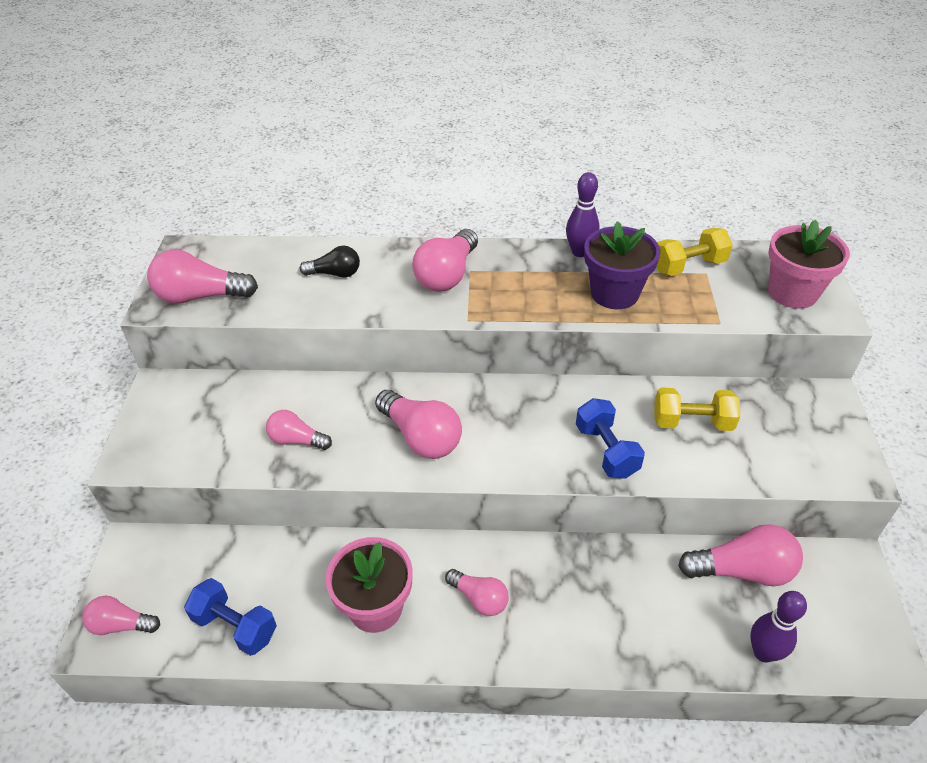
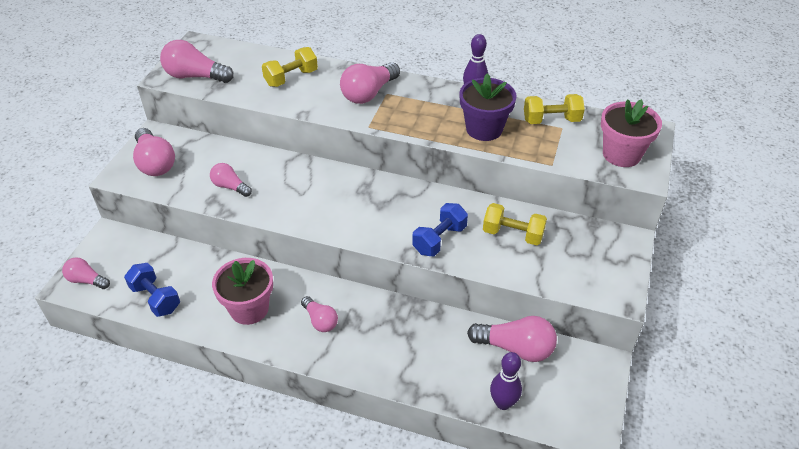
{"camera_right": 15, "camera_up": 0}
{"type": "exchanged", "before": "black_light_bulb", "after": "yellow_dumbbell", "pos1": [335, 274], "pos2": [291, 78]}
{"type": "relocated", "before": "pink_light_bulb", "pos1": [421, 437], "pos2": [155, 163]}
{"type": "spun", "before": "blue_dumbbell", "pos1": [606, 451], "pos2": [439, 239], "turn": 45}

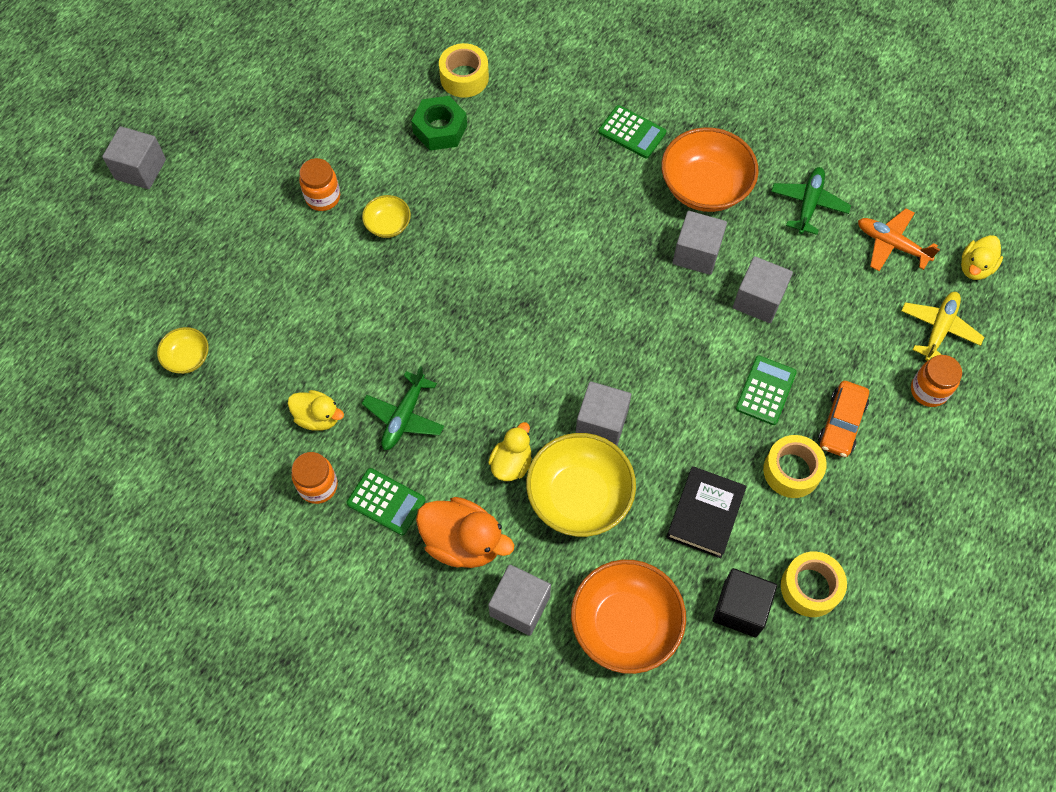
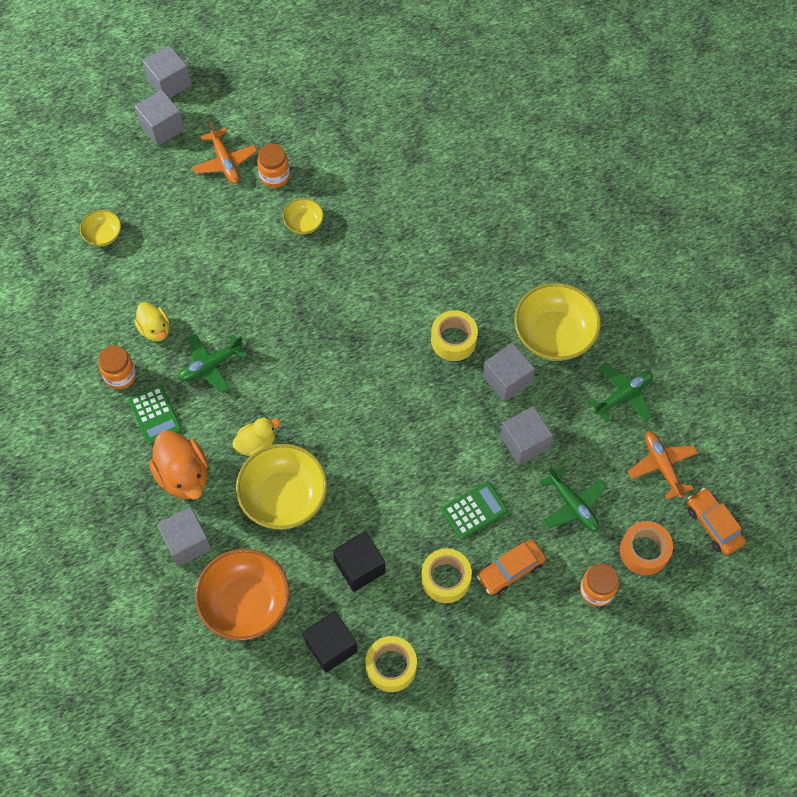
{"camera_right": 35, "camera_up": 0}
{"type": "missing", "before": "green_nut", "pos1": [440, 129]}
{"type": "relocated", "before": "yellow_tape", "pos1": [464, 77], "pos2": [453, 340]}
{"type": "relocated", "before": "grey_cube", "pos1": [601, 423], "pos2": [162, 127]}
{"type": "missing", "before": "green_calculator", "pos1": [632, 132]}
{"type": "colour", "before": "orange_bowl", "after": "yellow_bowl", "pos1": [705, 187], "pos2": [554, 334]}
{"type": "exchanged", "before": "black_book", "after": "black_cube", "pos1": [705, 514], "pos2": [360, 567]}
{"type": "exchanged", "before": "yellow_plane", "after": "orange_tape", "pos1": [939, 329], "pos2": [644, 551]}
{"type": "exchanged", "before": "yellow_duck", "after": "orange_car", "pos1": [975, 267], "pos2": [713, 524]}
{"type": "appeared", "after": "orange_plane", "pos2": [225, 162]}
{"type": "appeared", "after": "green_plane", "pos2": [573, 505]}

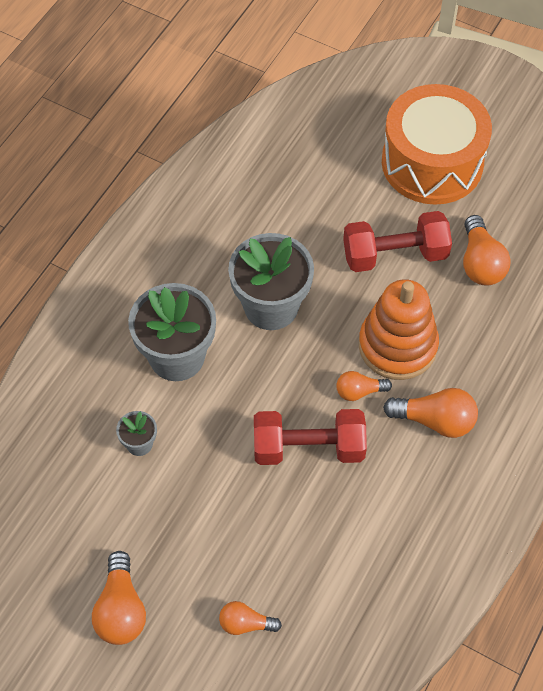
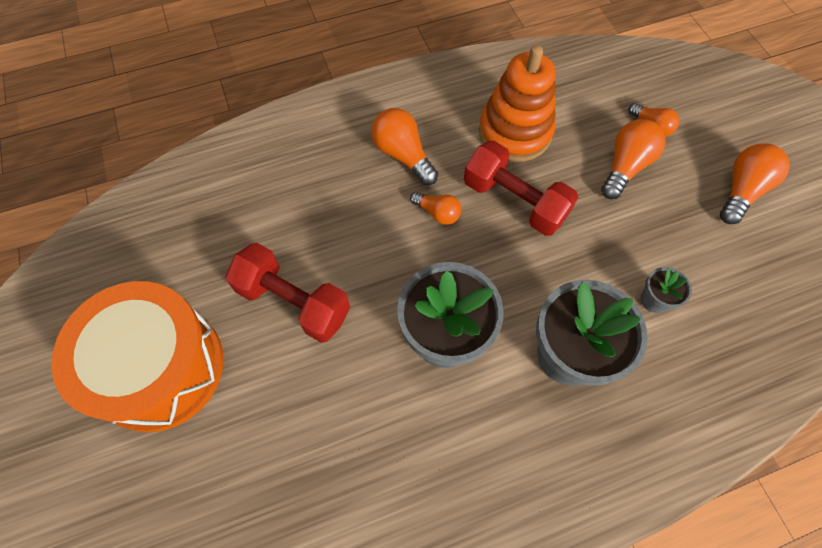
{"camera_right": -140, "camera_up": 5}
{"type": "relocated", "before": "orange_stacking_toy", "pos1": [397, 346], "pos2": [514, 132]}
{"type": "relocated", "before": "orange_light_bulb", "pos1": [480, 263], "pos2": [625, 167]}

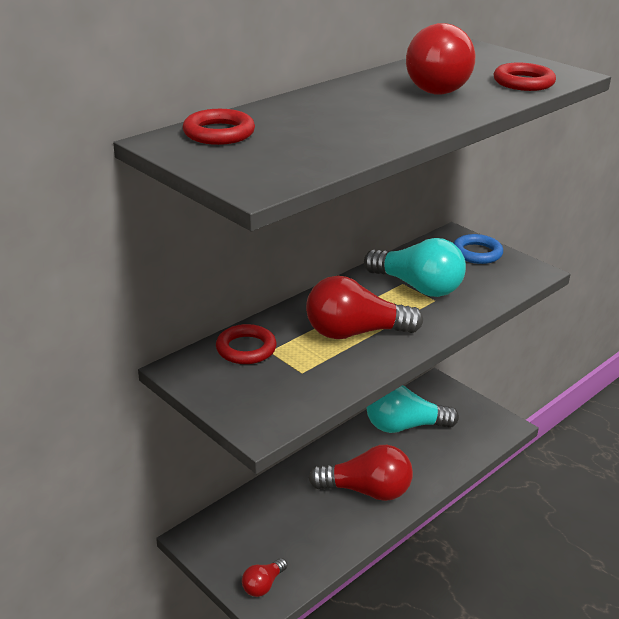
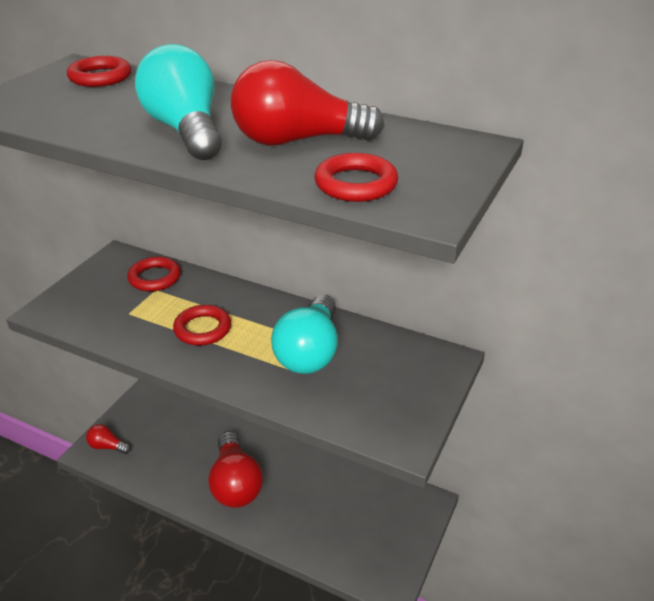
{"camera_right": 70, "camera_up": 5}
{"type": "exchanged", "before": "red_light_bulb", "after": "red_ring", "pos1": [355, 333], "pos2": [202, 329]}
{"type": "relocated", "before": "turquoise_light_bulb", "pos1": [404, 426], "pos2": [186, 131]}
{"type": "missing", "before": "blue_ring", "pos1": [477, 253]}

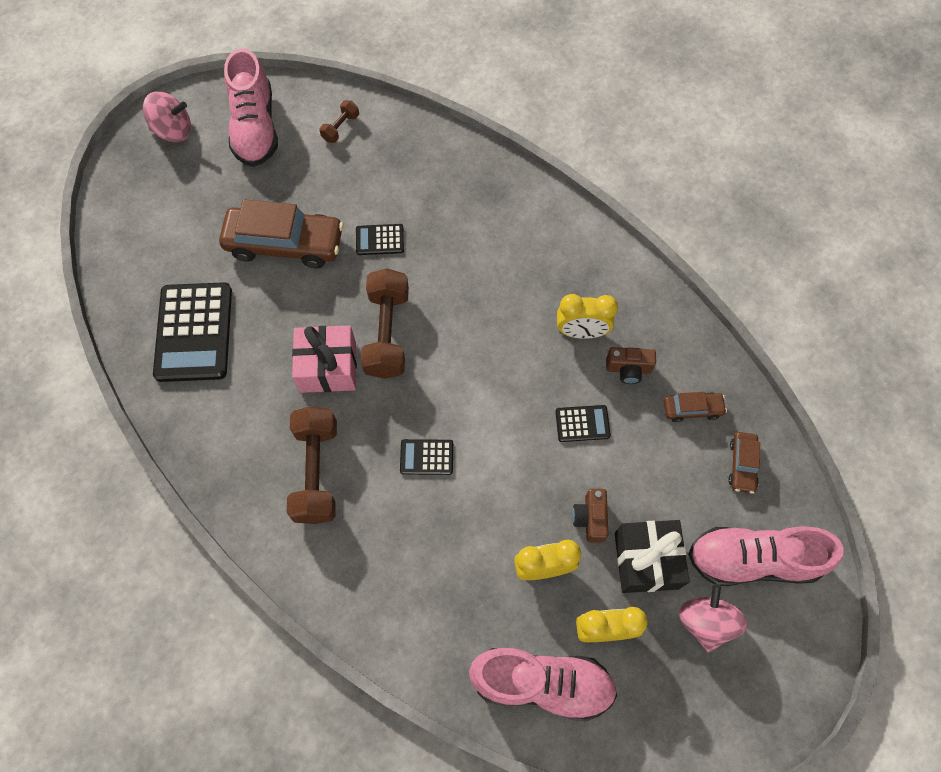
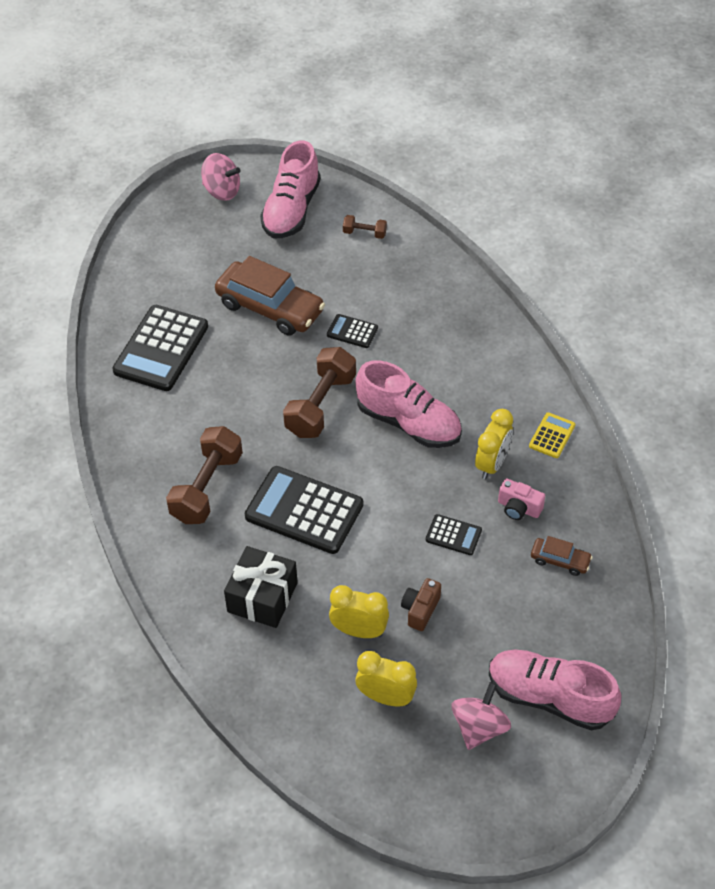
{"camera_right": 25, "camera_up": -15}
{"type": "missing", "before": "pink_gift", "pos1": [328, 367]}
{"type": "spun", "before": "brown_dumbbell", "pos1": [340, 128], "pos2": [364, 233], "turn": 45}
{"type": "size", "before": "black_calculator", "pos1": [426, 457], "pos2": [304, 511], "scale": 2.09}
{"type": "relocated", "before": "pink_shoe", "pos1": [541, 683], "pos2": [408, 423]}
{"type": "spun", "before": "yellow_clock", "pos1": [581, 332], "pos2": [492, 464], "turn": -90}
{"type": "colour", "before": "brown_camera", "after": "pink_camera", "pos1": [628, 369], "pos2": [518, 508]}
{"type": "relocated", "before": "black_gift", "pos1": [646, 560], "pos2": [262, 597]}
{"type": "missing", "before": "brown_car", "pos1": [742, 465]}
{"type": "appeared", "after": "yellow_calculator", "pos2": [552, 436]}

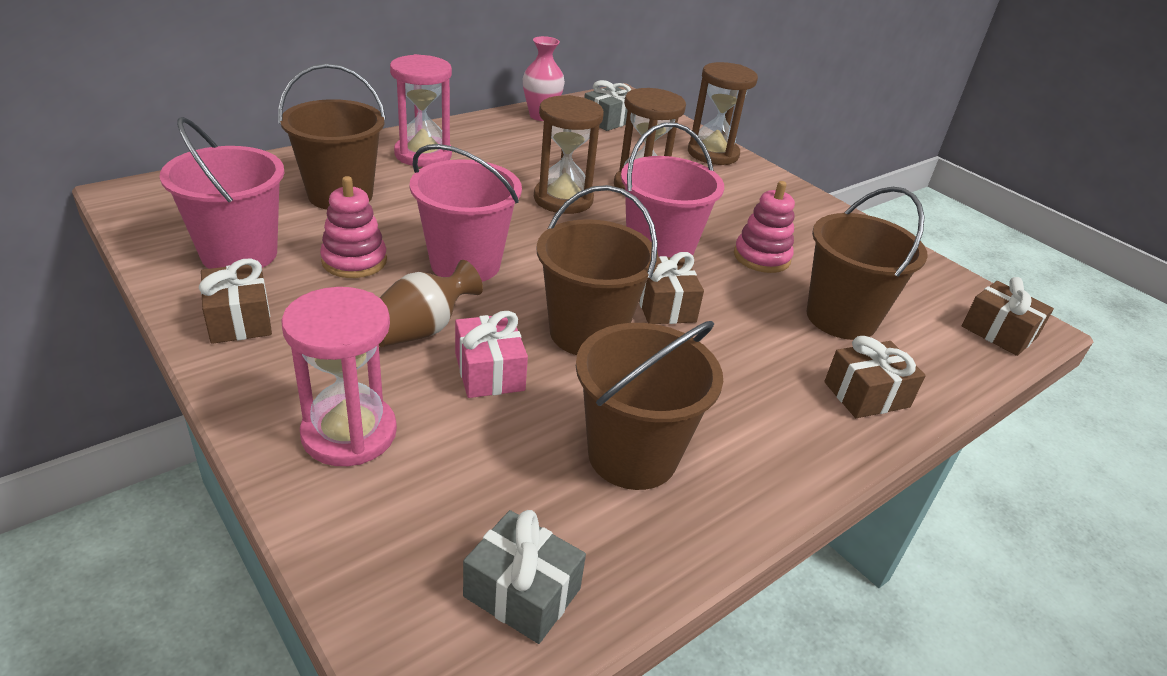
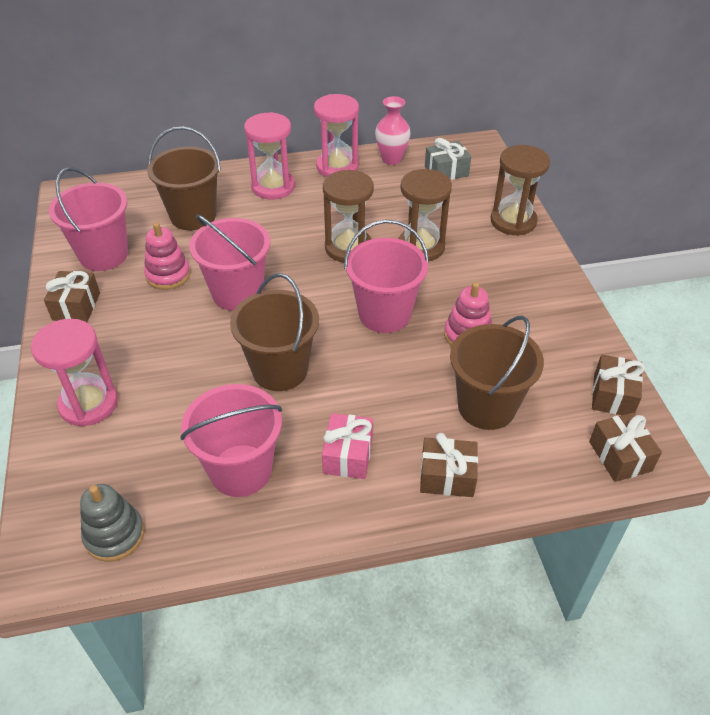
{"camera_right": 30, "camera_up": 10}
{"type": "missing", "before": "brown_vase", "pos1": [421, 330]}
{"type": "relocated", "before": "pink_gift", "pos1": [489, 372], "pos2": [348, 455]}
{"type": "exchanged", "before": "grey_gift", "after": "grey_stacking_toy", "pos1": [522, 592], "pos2": [114, 535]}
{"type": "colour", "before": "brown_bucket", "after": "pink_bucket", "pos1": [632, 455], "pos2": [241, 470]}
{"type": "relocated", "before": "brown_gift", "pos1": [664, 305], "pos2": [613, 395]}
{"type": "appeared", "after": "pink_hourglass", "pos2": [337, 167]}

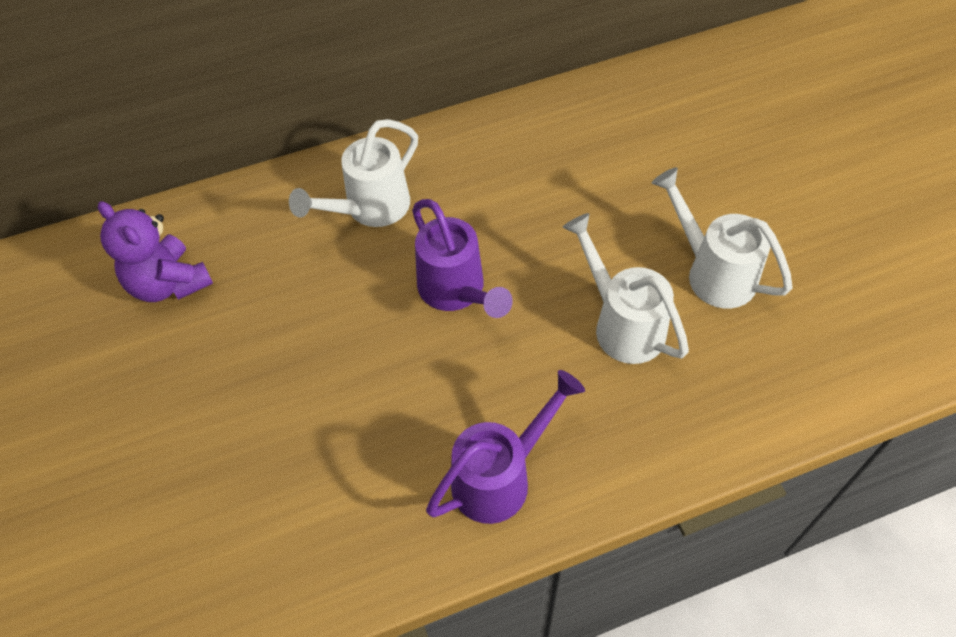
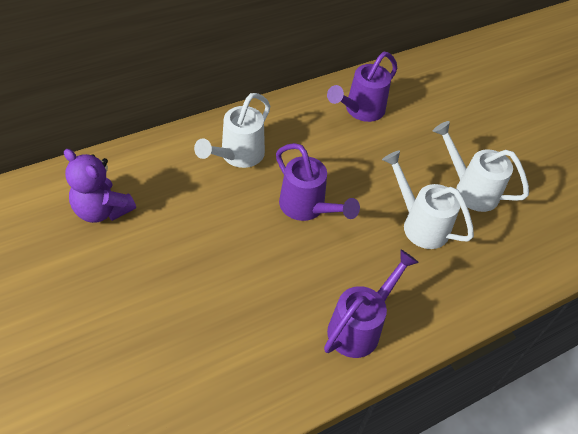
{"camera_right": -15, "camera_up": -5}
{"type": "appeared", "after": "purple_watering_can", "pos2": [360, 110]}

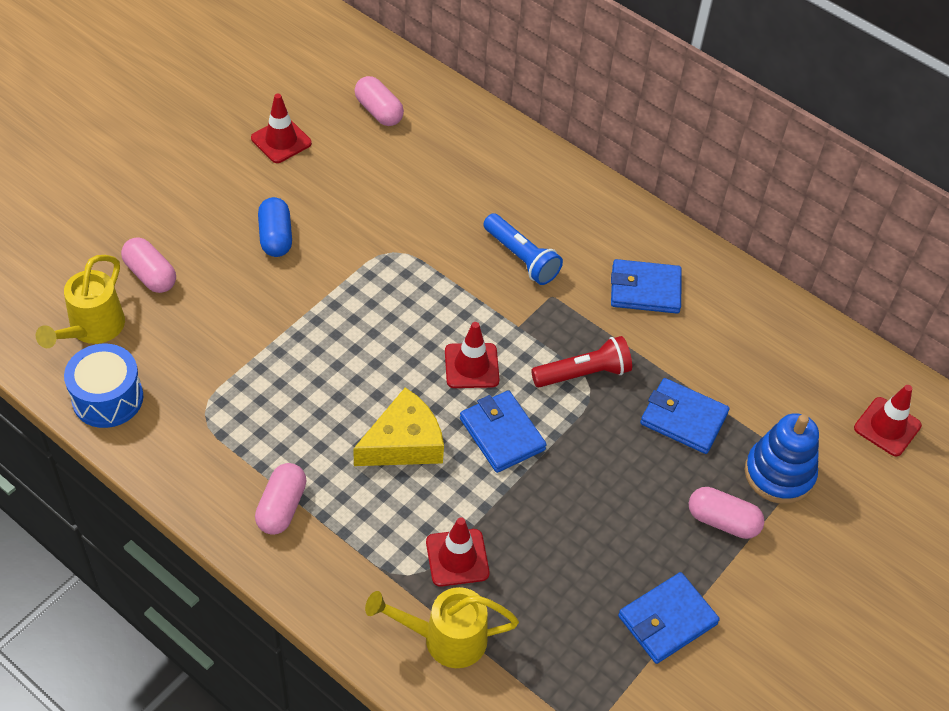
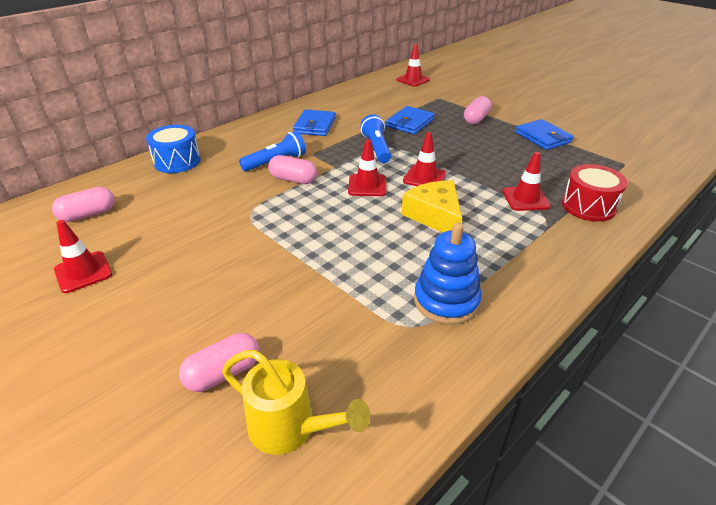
{"camera_right": -80, "camera_up": -15}
{"type": "relocated", "before": "blue_drum", "pos1": [107, 398], "pos2": [177, 161]}
{"type": "relocated", "before": "pink_capsule", "pos1": [281, 507], "pos2": [293, 179]}
{"type": "missing", "before": "blue_capsule", "pos1": [275, 237]}
{"type": "exchanged", "before": "yellow_watering_can", "after": "red_drum", "pos1": [445, 638], "pos2": [588, 206]}
{"type": "exchanged", "before": "blue_wallet", "after": "red_traffic_cone", "pos1": [502, 434], "pos2": [424, 177]}
{"type": "colour", "before": "red_flashlight", "after": "blue_flashlight", "pos1": [583, 374], "pos2": [376, 148]}
{"type": "relocated", "before": "blue_stacking_toy", "pos1": [779, 474], "pos2": [446, 301]}

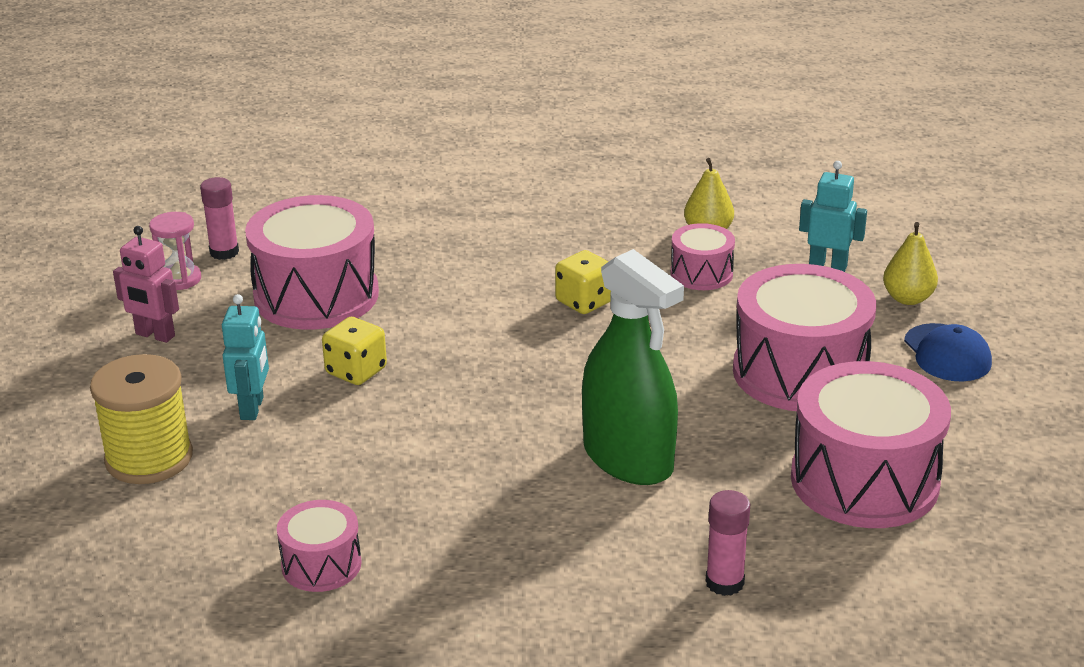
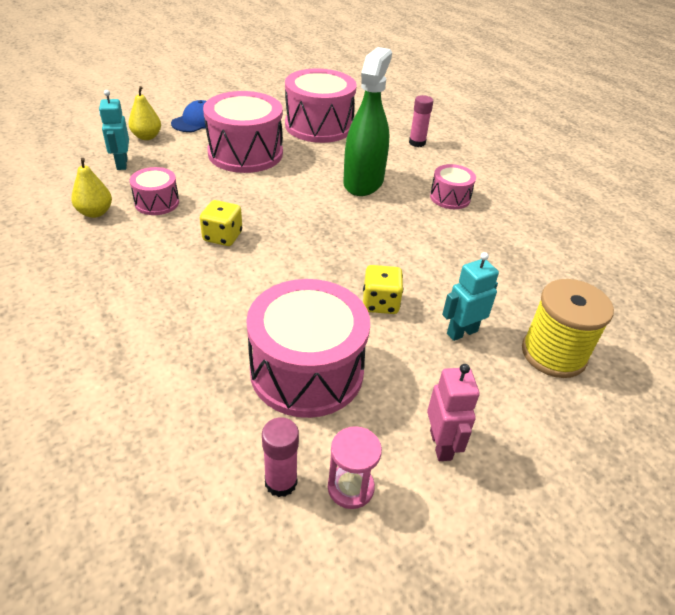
{"camera_right": -125, "camera_up": 10}
{"type": "relocated", "before": "pink_drum", "pos1": [321, 565], "pos2": [450, 197]}

